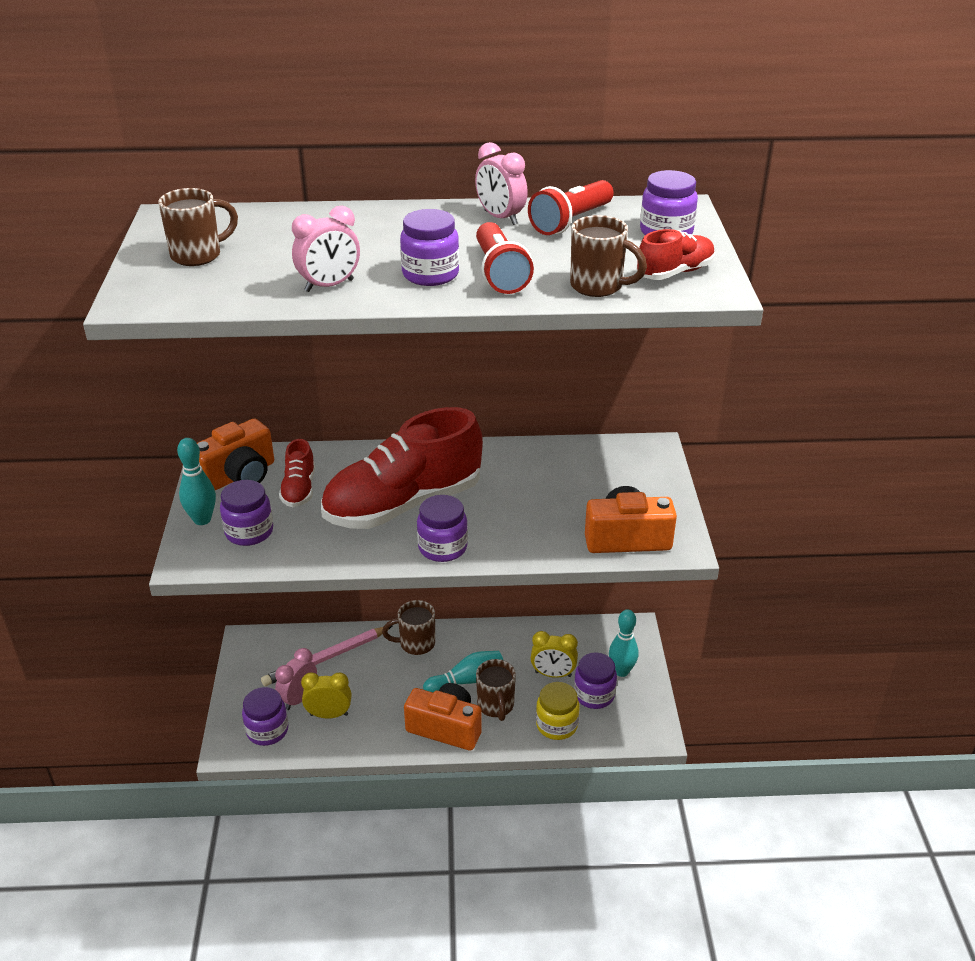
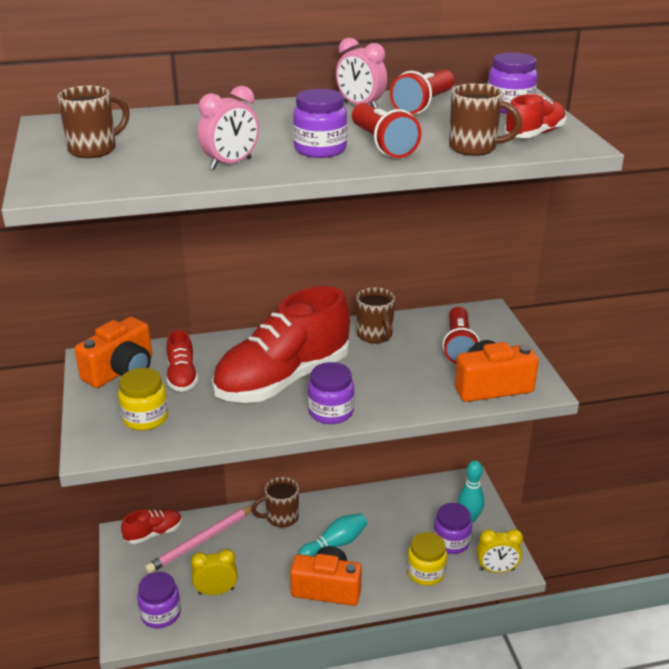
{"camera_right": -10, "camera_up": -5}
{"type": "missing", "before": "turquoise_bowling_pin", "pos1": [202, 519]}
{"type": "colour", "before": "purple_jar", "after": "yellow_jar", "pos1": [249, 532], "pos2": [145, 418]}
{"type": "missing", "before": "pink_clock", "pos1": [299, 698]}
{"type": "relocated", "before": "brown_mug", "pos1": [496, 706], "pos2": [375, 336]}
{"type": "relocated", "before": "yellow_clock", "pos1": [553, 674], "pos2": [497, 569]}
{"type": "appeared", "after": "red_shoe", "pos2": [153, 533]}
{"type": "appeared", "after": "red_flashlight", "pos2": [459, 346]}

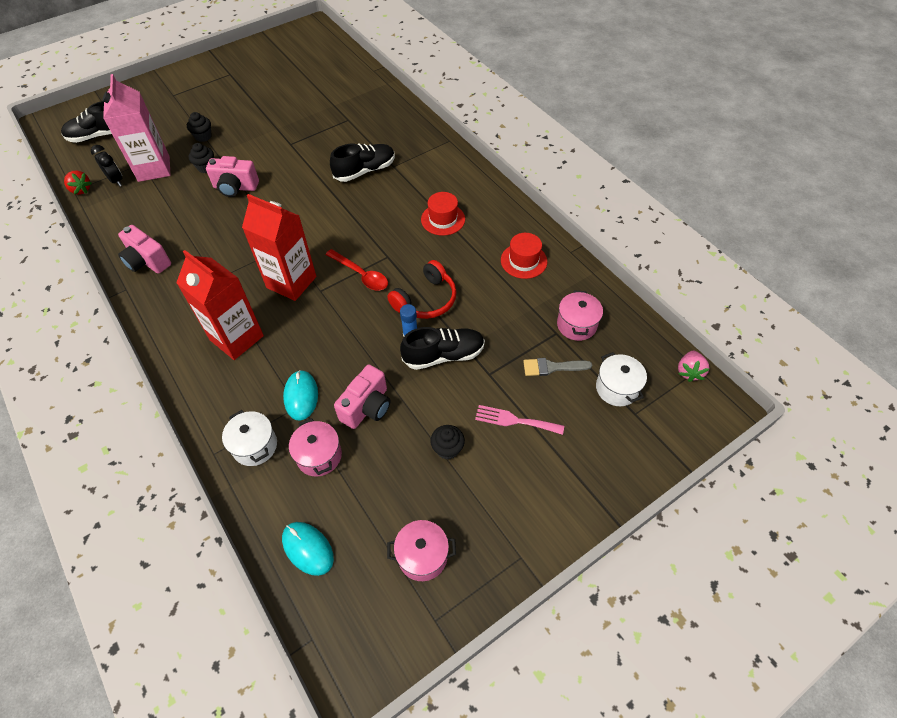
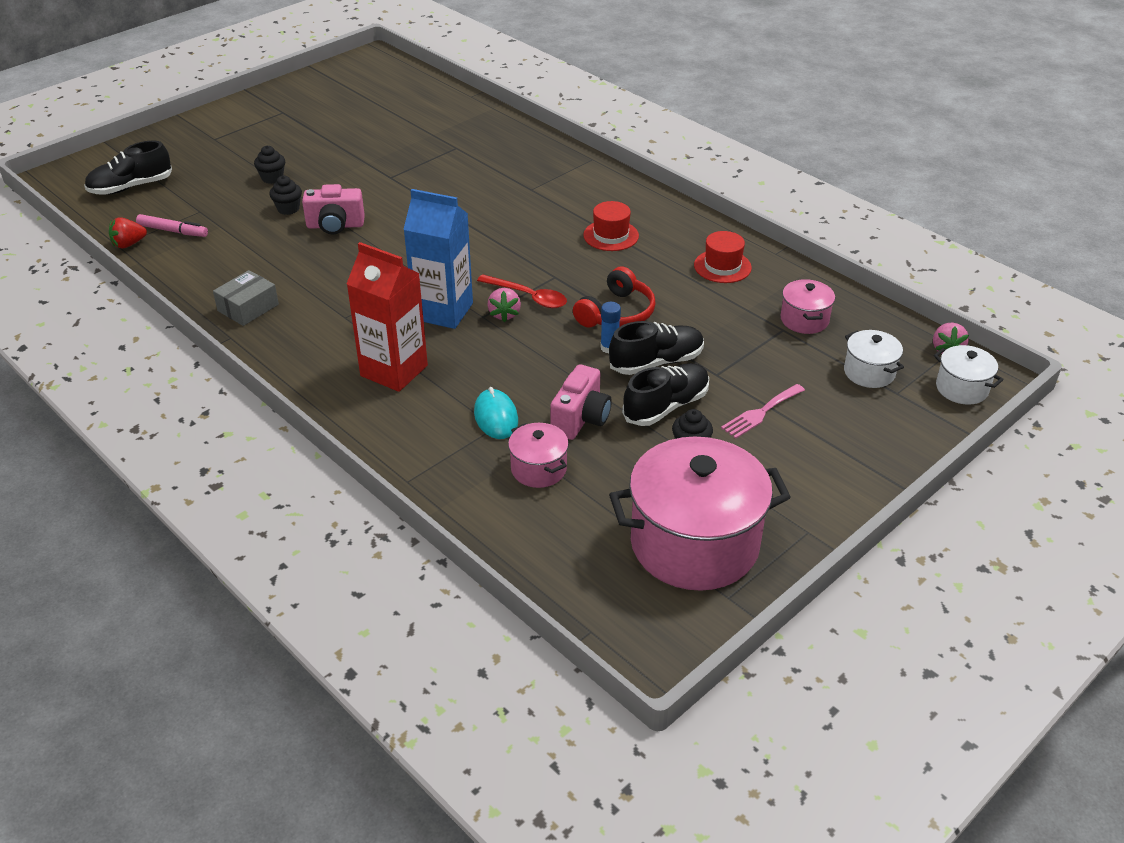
{"camera_right": -10, "camera_up": -15}
{"type": "spun", "before": "red_strawberry", "pos1": [81, 190], "pos2": [129, 244], "turn": 120}
{"type": "exchanged", "before": "black_clock", "after": "pink_marker", "pos1": [116, 180], "pos2": [173, 231]}
{"type": "missing", "before": "pink_carton", "pos1": [154, 169]}
{"type": "exchanged", "before": "pink_camera", "after": "grey_box", "pos1": [147, 261], "pos2": [248, 308]}
{"type": "relocated", "before": "white_pot", "pos1": [255, 446], "pos2": [961, 388]}
{"type": "colour", "before": "red_carton", "after": "blue_carton", "pos1": [291, 282], "pos2": [443, 311]}
{"type": "missing", "before": "turquoise_mouse", "pos1": [308, 548]}
{"type": "relocated", "before": "black_shoe", "pos1": [365, 171], "pos2": [666, 406]}
{"type": "size", "before": "pink_pot", "pos1": [422, 556], "pos2": [694, 544], "scale": 2.16}
{"type": "spun", "before": "pink_fork", "pos1": [514, 420], "pos2": [760, 413], "turn": -45}
{"type": "missing", "before": "grey_brush", "pos1": [552, 367]}
{"type": "appeared", "after": "pink_strawberry", "pos2": [504, 314]}

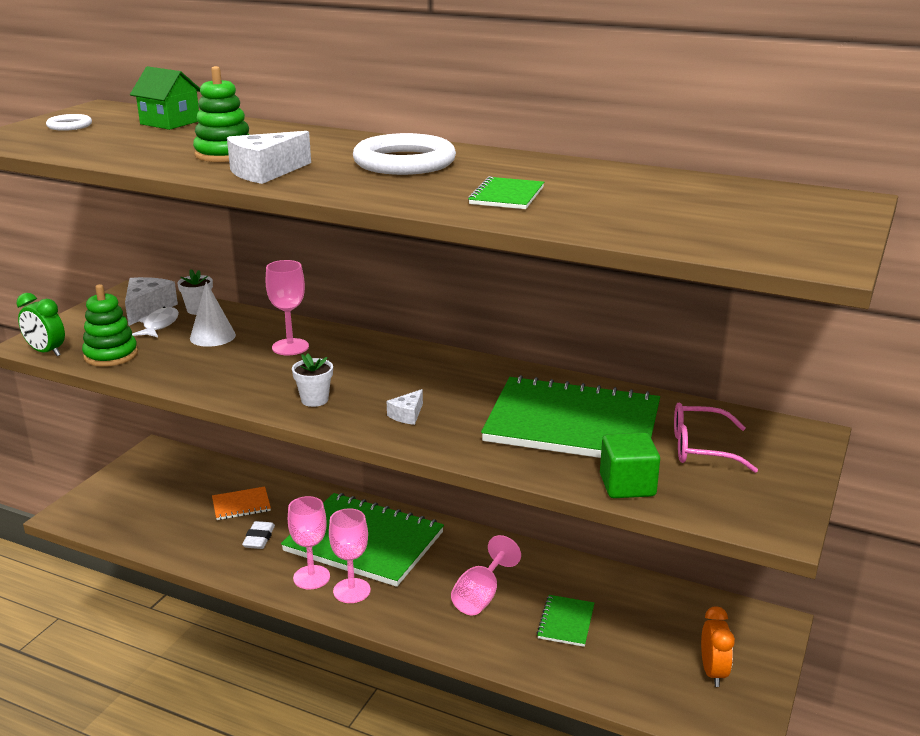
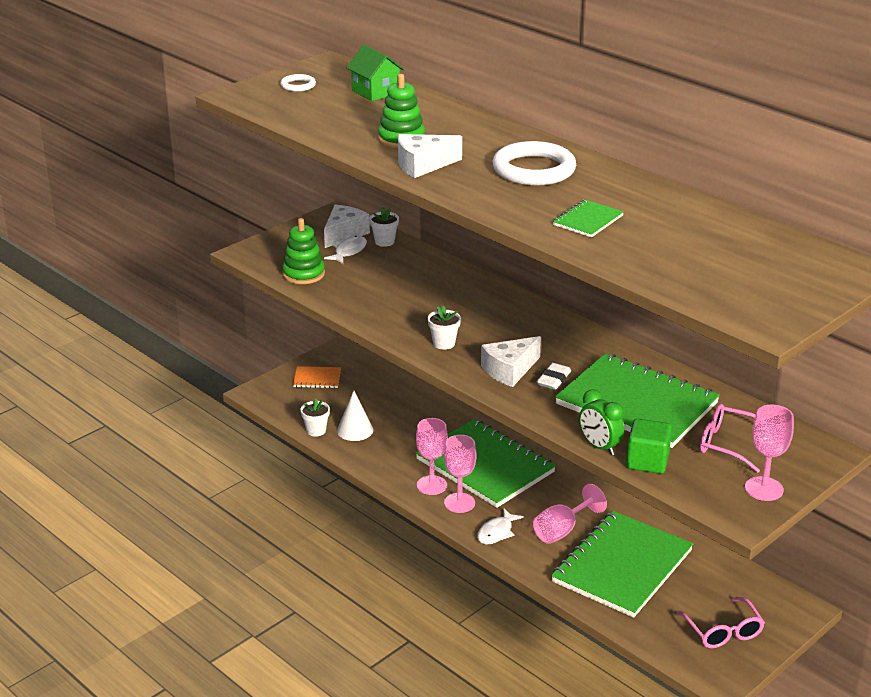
{"camera_right": 20, "camera_up": 5}
{"type": "relocated", "before": "green_clock", "pos1": [46, 352], "pos2": [599, 447]}
{"type": "relocated", "before": "white_cone", "pos1": [212, 336], "pos2": [355, 430]}
{"type": "relocated", "before": "orange_notebook", "pos1": [241, 505], "pos2": [317, 378]}
{"type": "relocated", "before": "white_eraser", "pos1": [259, 538], "pos2": [553, 380]}
{"type": "relocated", "before": "pink_goblet", "pos1": [290, 347], "pos2": [764, 489]}
{"type": "size", "before": "white_cheese", "pos1": [407, 415], "pos2": [509, 370], "scale": 1.79}
{"type": "size", "before": "green_notebook", "pos1": [566, 622], "pos2": [622, 566], "scale": 2.32}
{"type": "exchanged", "before": "orange_clock", "after": "pink_glasses", "pos1": [713, 672], "pos2": [723, 632]}
{"type": "appeared", "after": "white_flower_pot", "pos2": [316, 430]}
{"type": "appeared", "after": "white_fish", "pos2": [496, 532]}

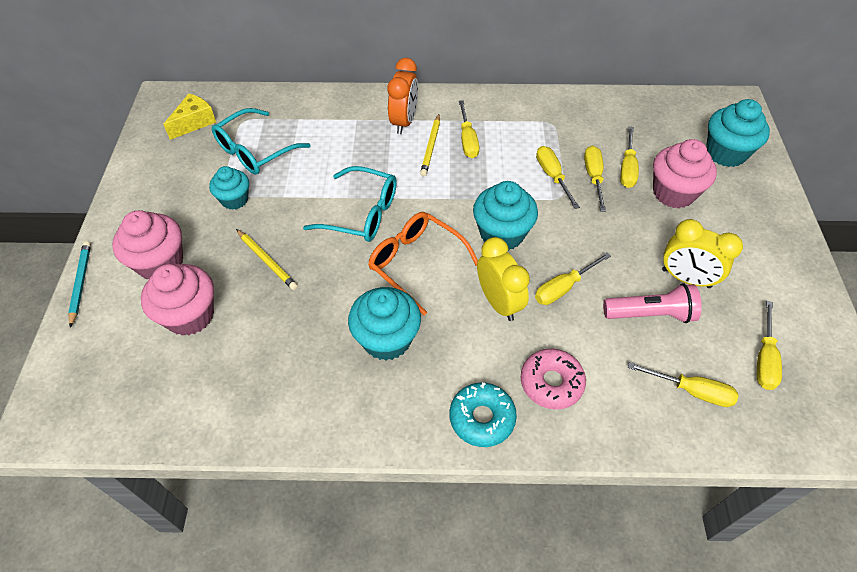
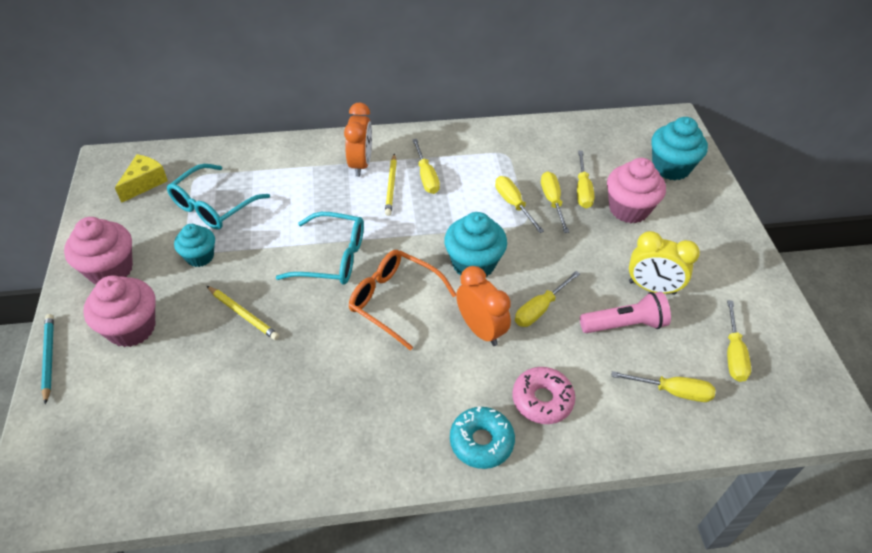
{"camera_right": -10, "camera_up": -5}
{"type": "relocated", "before": "pink_cupcake", "pos1": [190, 315], "pos2": [110, 269]}
{"type": "missing", "before": "turquoise_cupcake", "pos1": [386, 339]}
{"type": "colour", "before": "yellow_clock", "after": "orange_clock", "pos1": [499, 302], "pos2": [480, 329]}

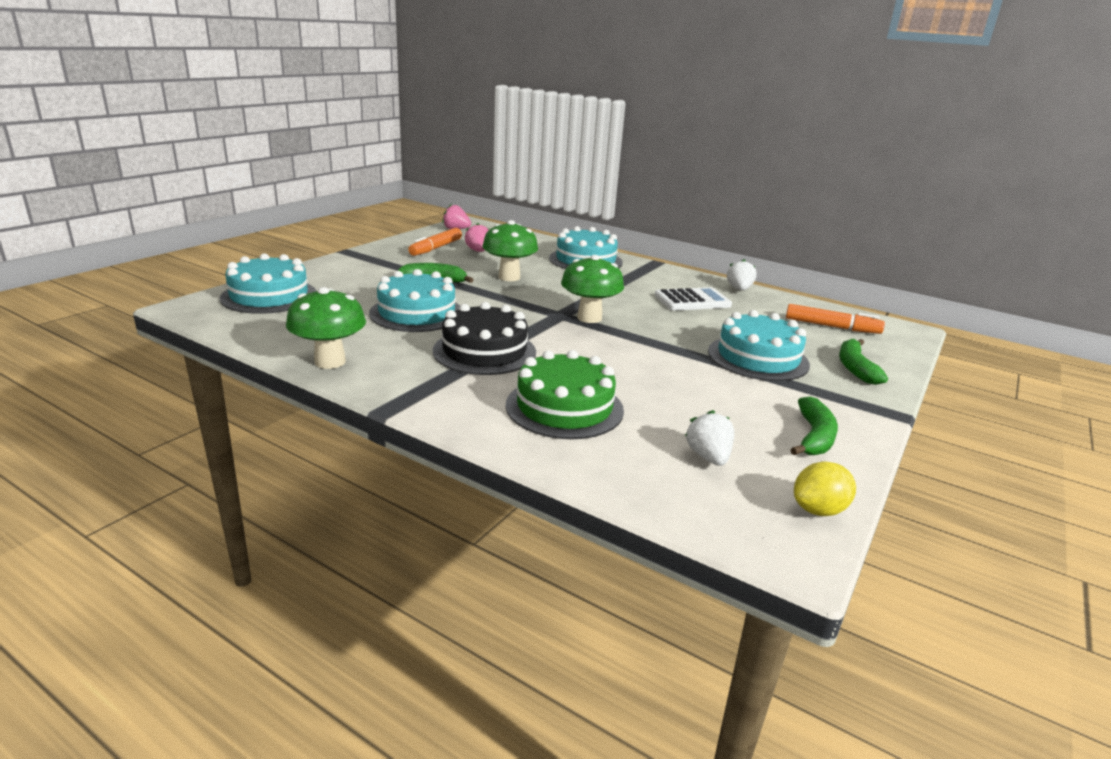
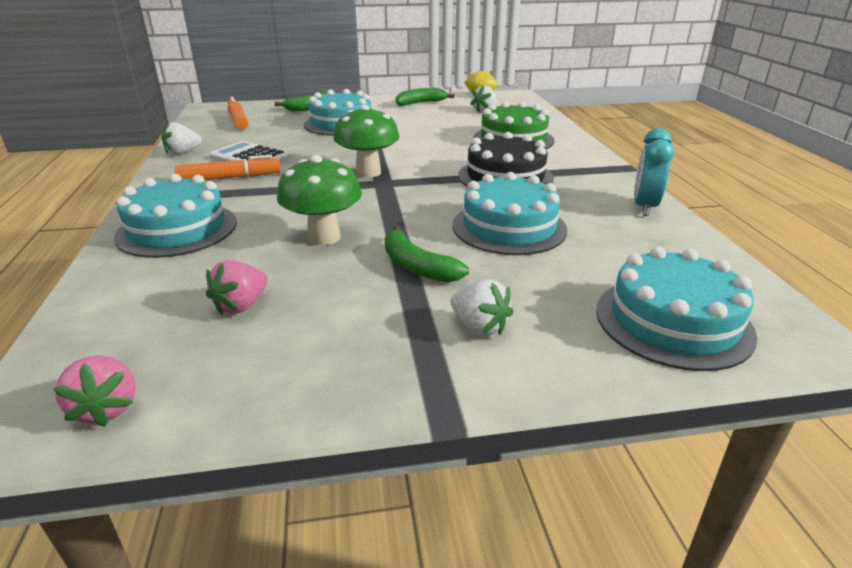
{"camera_right": -130, "camera_up": 5}
{"type": "exchanged", "before": "green_mushroom", "after": "turquoise_clock", "pos1": [330, 362], "pos2": [644, 207]}
{"type": "relocated", "before": "orange_marker", "pos1": [436, 248], "pos2": [230, 178]}
{"type": "appeared", "after": "white_strawberry", "pos2": [479, 327]}

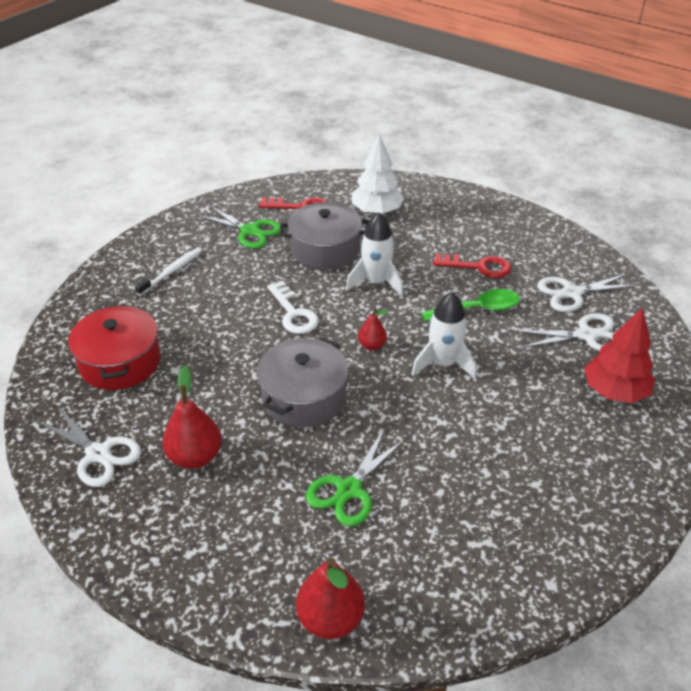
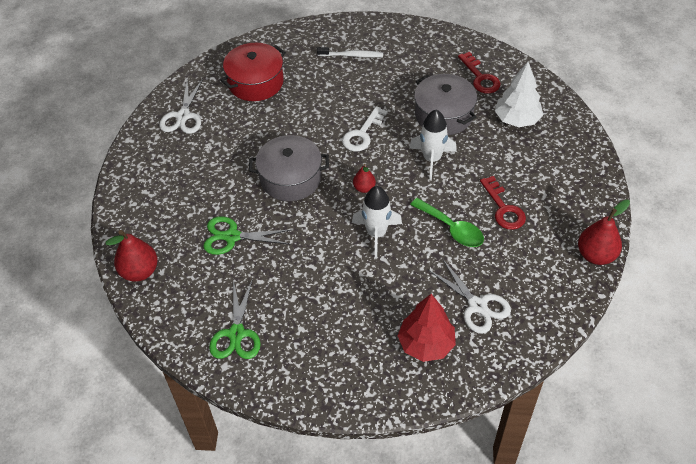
{"camera_right": 60, "camera_up": 10}
{"type": "relocated", "before": "red_pear", "pos1": [195, 456], "pos2": [596, 255]}
{"type": "relocated", "before": "green_scissors", "pos1": [250, 231], "pos2": [236, 334]}
{"type": "missing", "before": "white_scissors", "pos1": [572, 293]}

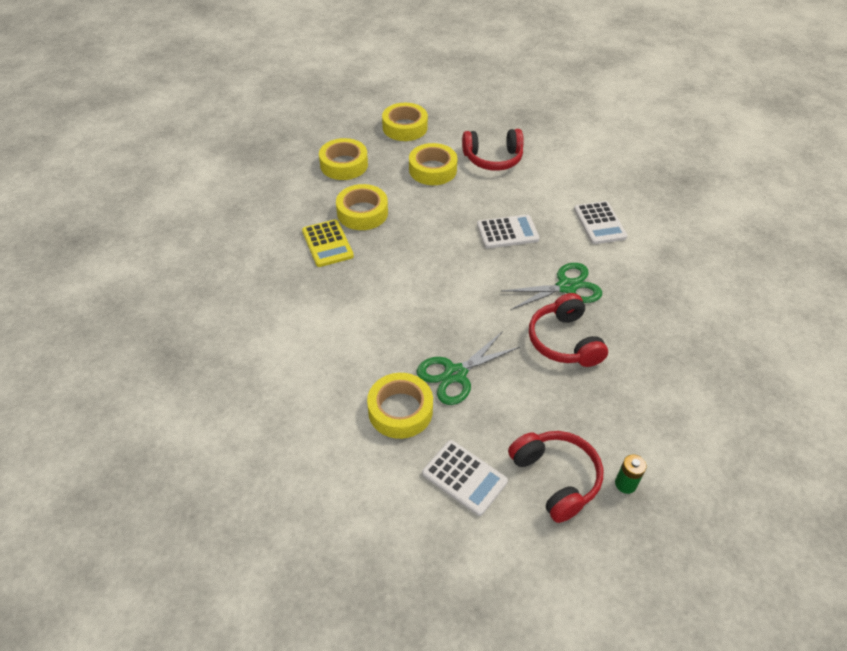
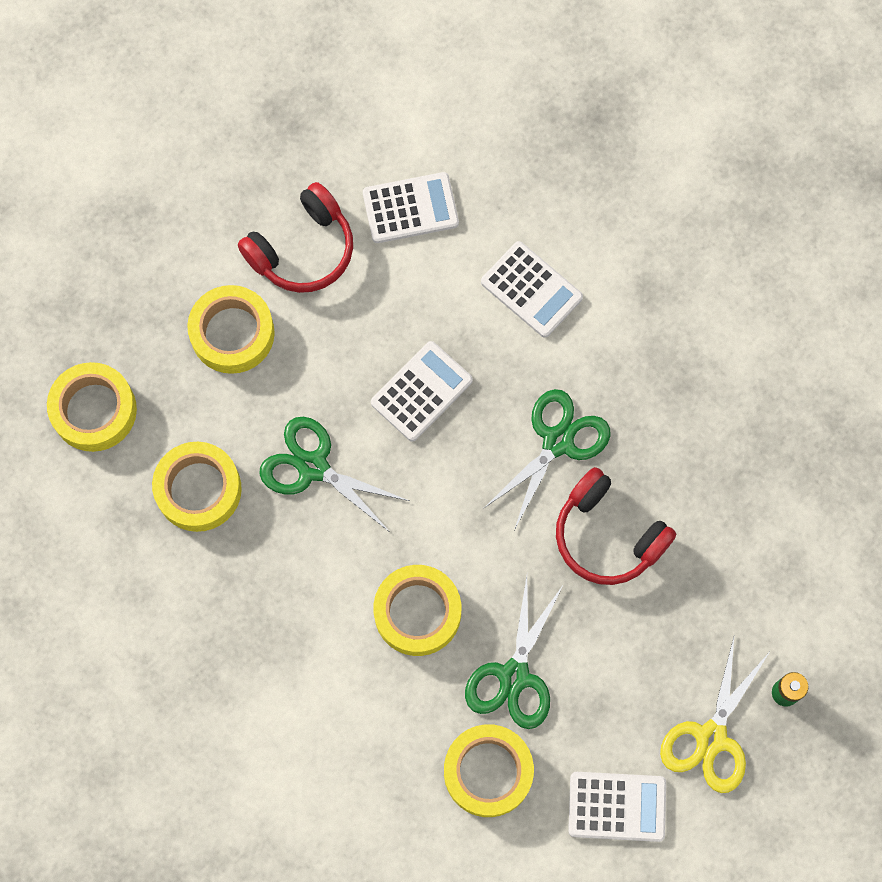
{"camera_right": -35, "camera_up": 25}
{"type": "missing", "before": "yellow_calculator", "pos1": [327, 244]}
{"type": "relocated", "before": "yellow_tape", "pos1": [405, 127], "pos2": [417, 612]}
{"type": "exchanged", "before": "red_headphones", "after": "yellow_scissors", "pos1": [556, 478], "pos2": [711, 738]}
{"type": "appeared", "after": "green_scissors", "pos2": [313, 467]}
{"type": "appeared", "after": "white_calculator", "pos2": [410, 208]}

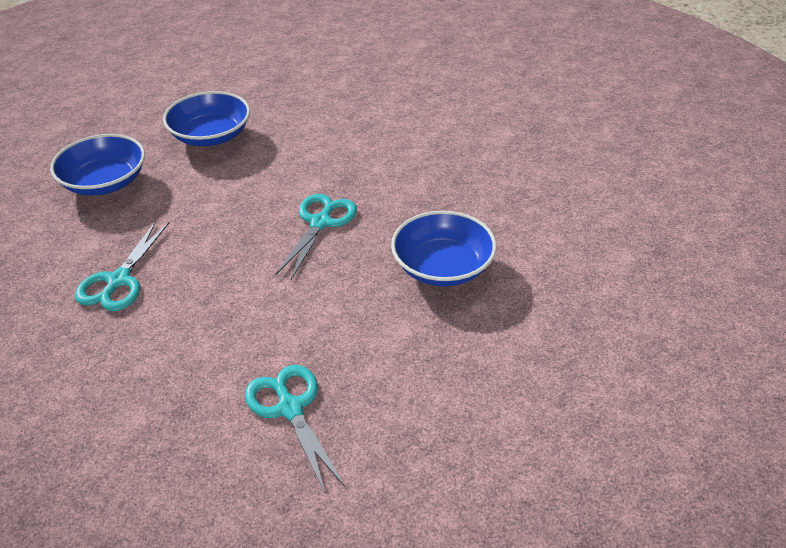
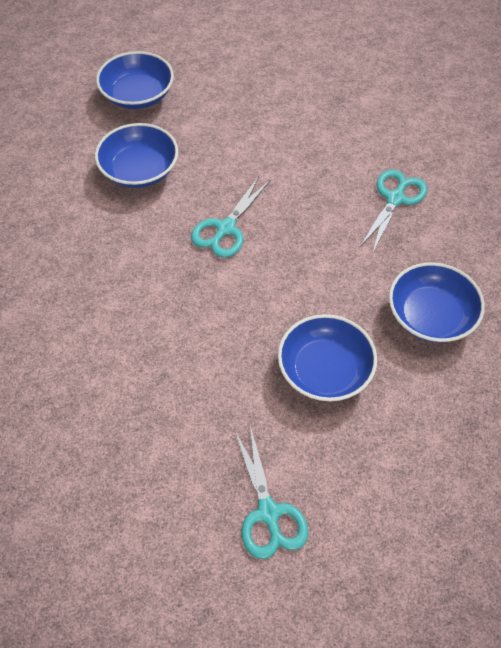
{"camera_right": -170, "camera_up": 15}
{"type": "relocated", "before": "turquoise_scissors", "pos1": [290, 408], "pos2": [268, 513]}
{"type": "appeared", "after": "blue_bowl", "pos2": [137, 95]}

